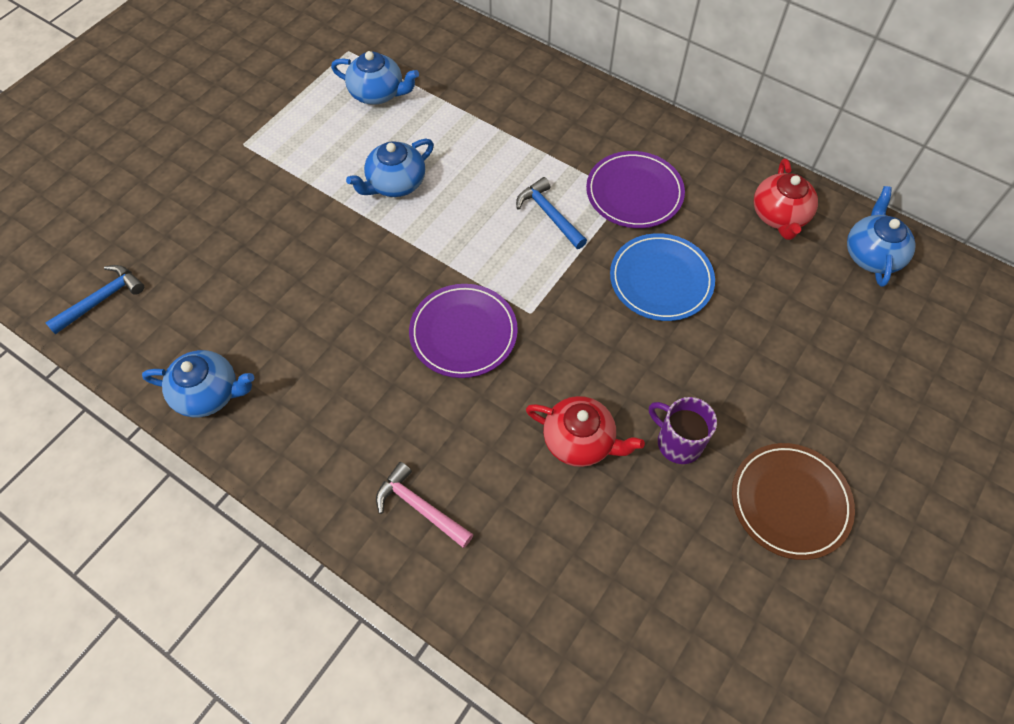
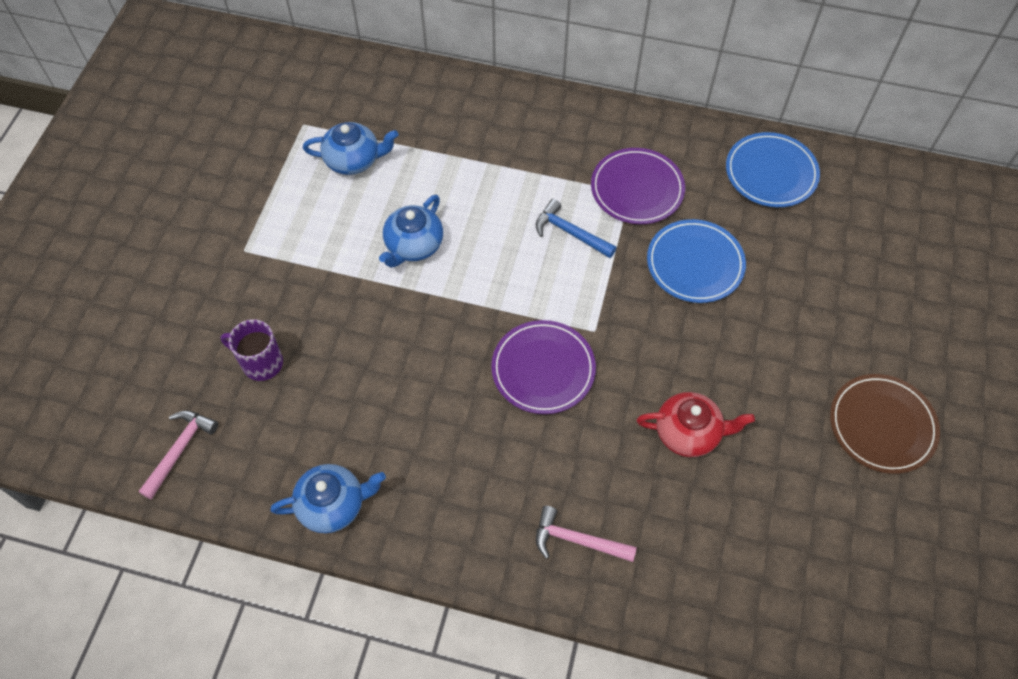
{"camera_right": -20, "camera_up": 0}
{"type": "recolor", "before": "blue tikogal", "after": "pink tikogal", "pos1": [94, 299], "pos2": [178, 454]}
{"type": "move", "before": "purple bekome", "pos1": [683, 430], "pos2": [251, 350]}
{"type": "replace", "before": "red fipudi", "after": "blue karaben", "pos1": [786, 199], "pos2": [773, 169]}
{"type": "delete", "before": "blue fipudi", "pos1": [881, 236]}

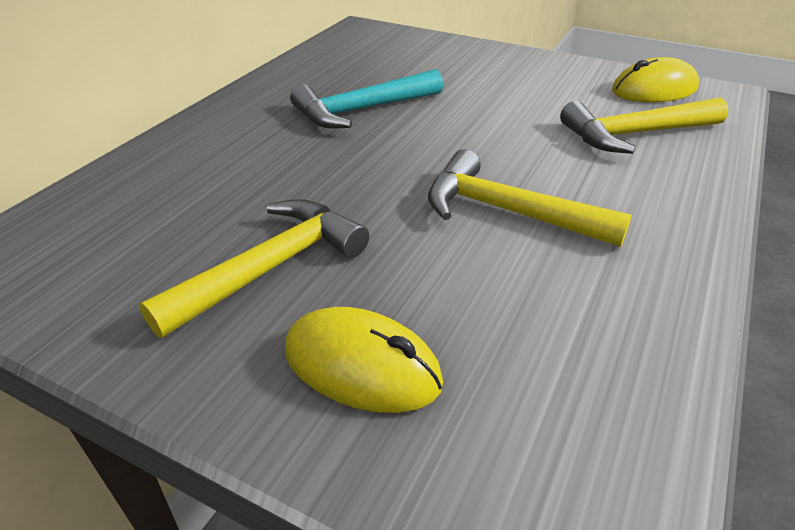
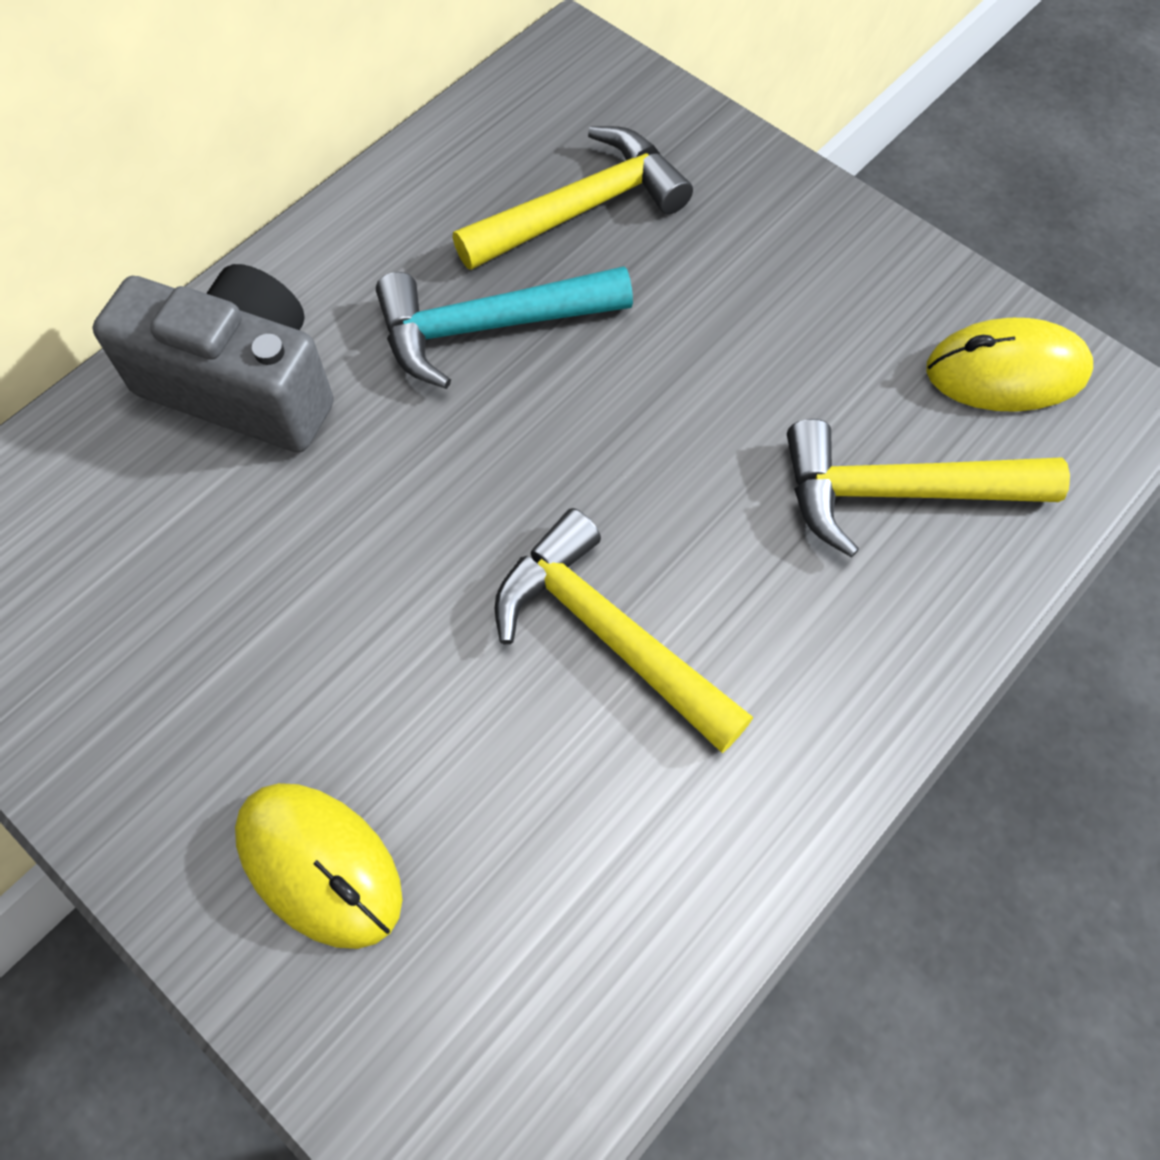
{"camera_right": 15, "camera_up": 25}
{"type": "insert", "after": "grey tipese", "pos2": [213, 358]}
{"type": "move", "before": "yellow tikogal", "pos1": [254, 268], "pos2": [572, 198]}

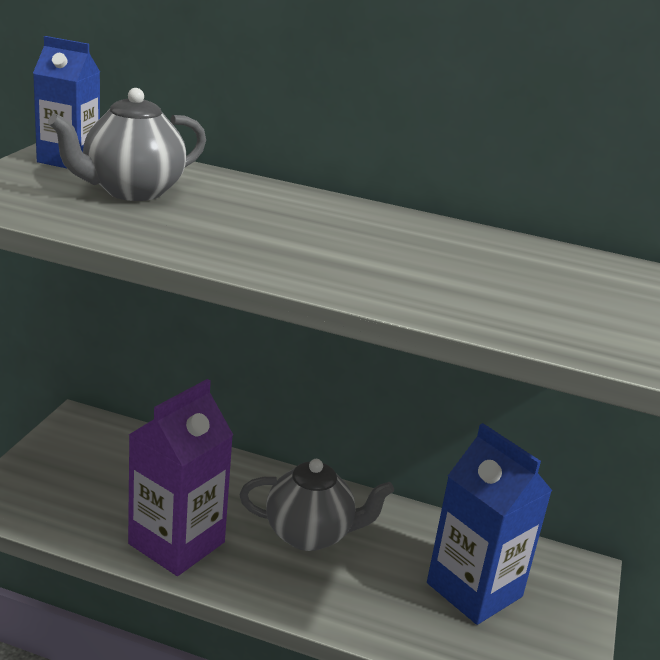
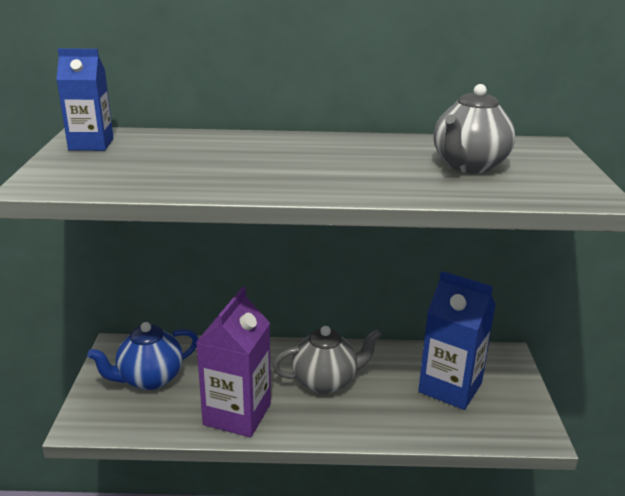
{"camera_right": -15, "camera_up": 0}
{"type": "insert", "after": "blue fipudi", "pos2": [142, 356]}
{"type": "move", "before": "grey fipudi", "pos1": [127, 144], "pos2": [474, 128]}

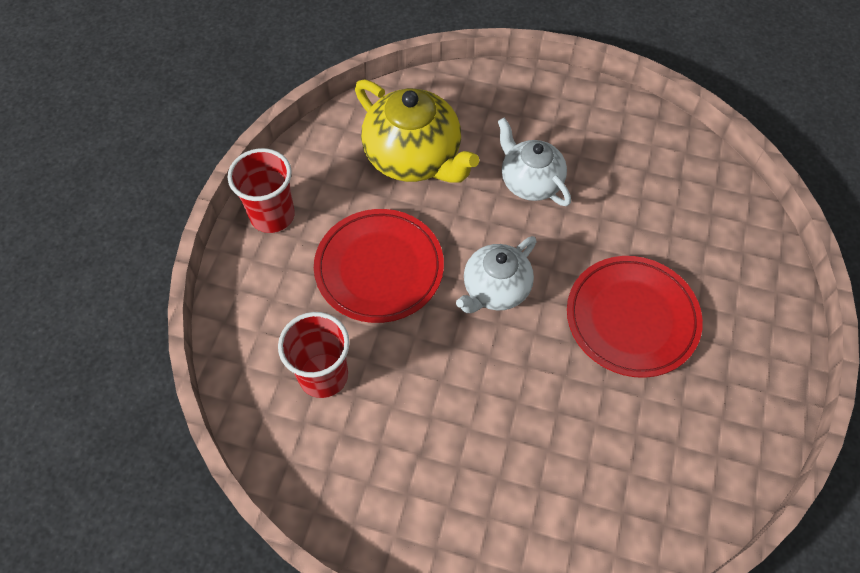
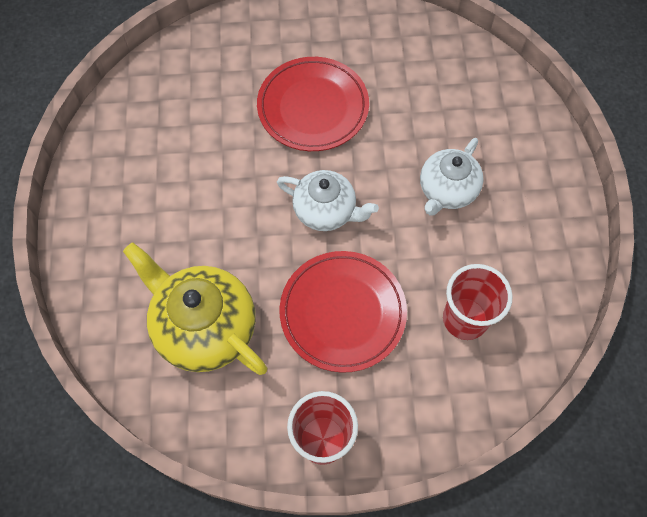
{"camera_right": -110, "camera_up": 5}
{"type": "rotate", "before": "yellow fipudi", "pos1": [417, 131], "pos2": [195, 308], "turn": -75}
{"type": "move", "before": "white fipudi", "pos1": [534, 162], "pos2": [452, 177]}

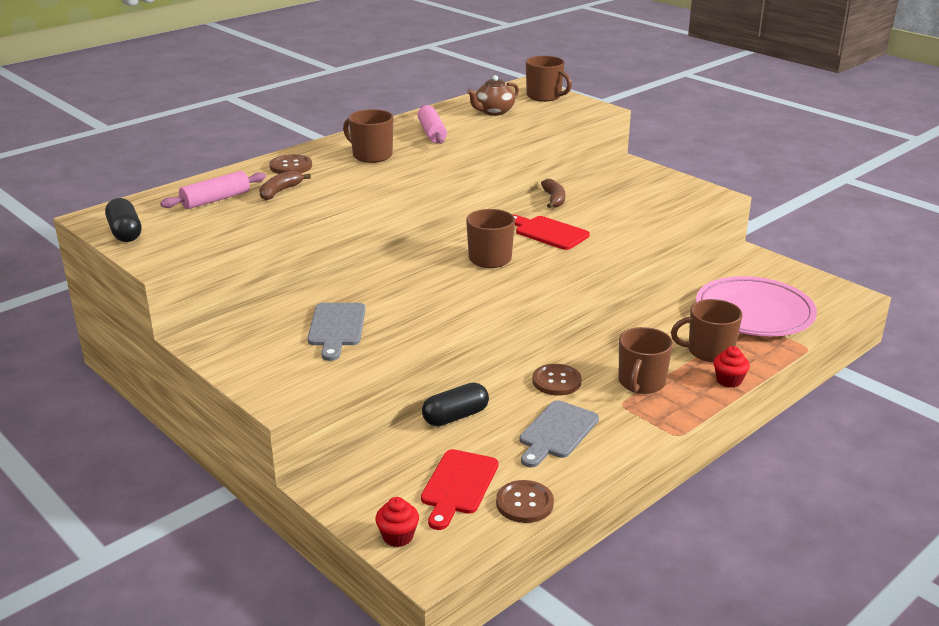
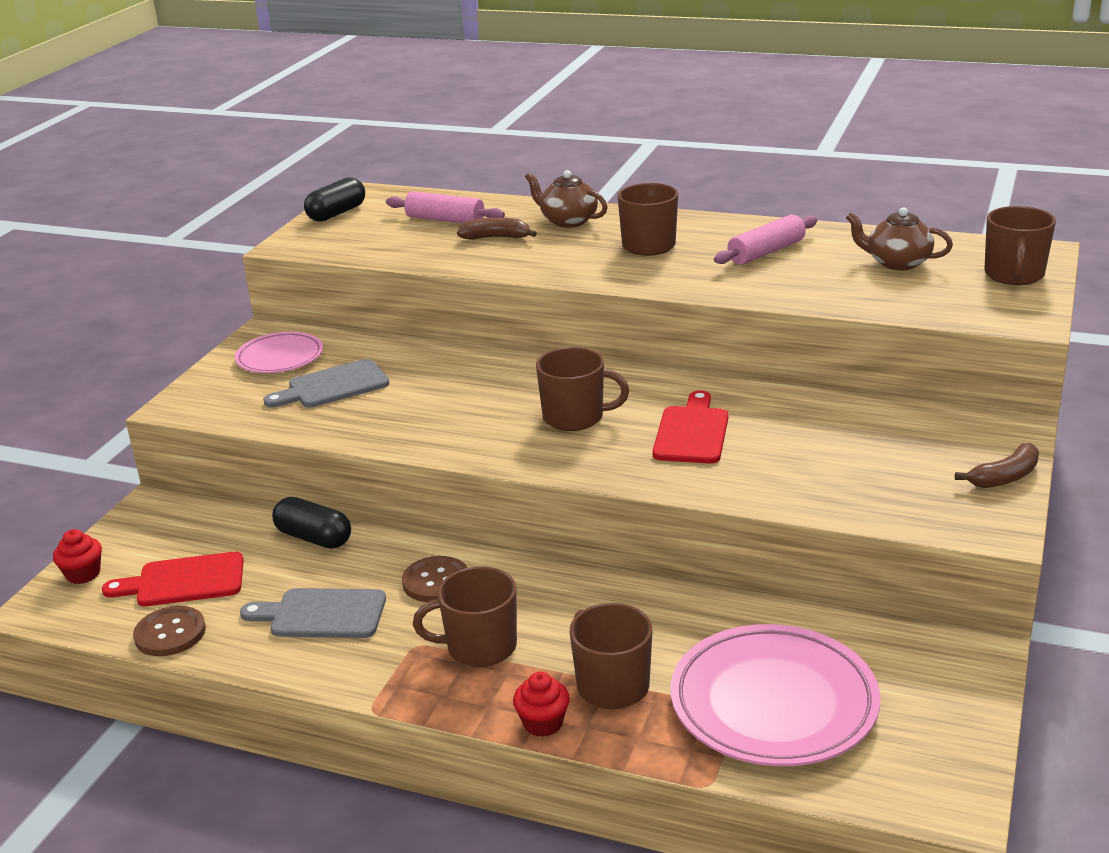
{"camera_right": 65, "camera_up": 0}
{"type": "insert", "after": "pink karaben", "pos2": [279, 352]}
{"type": "replace", "before": "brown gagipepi", "after": "brown fipudi", "pos1": [290, 164], "pos2": [566, 199]}
{"type": "move", "before": "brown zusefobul", "pos1": [553, 193], "pos2": [997, 465]}

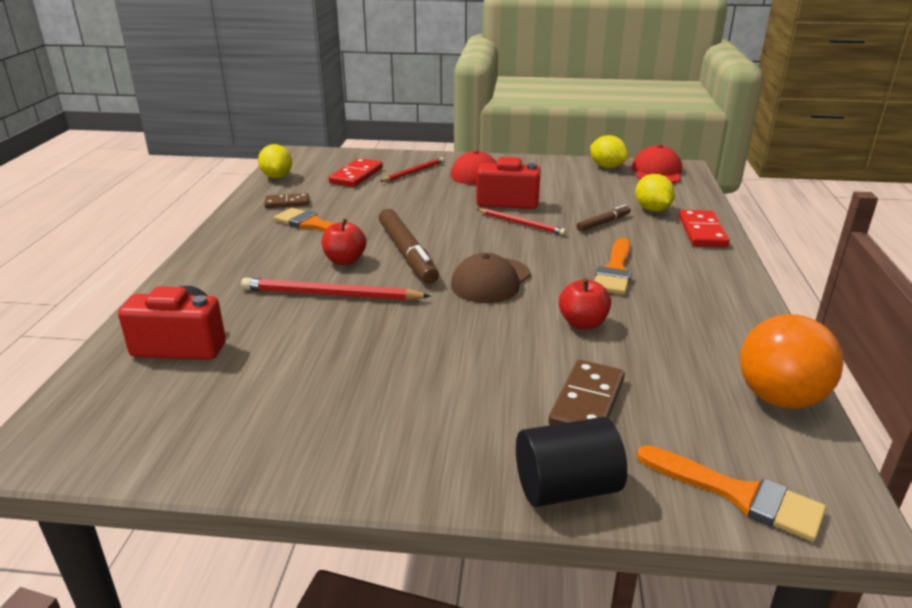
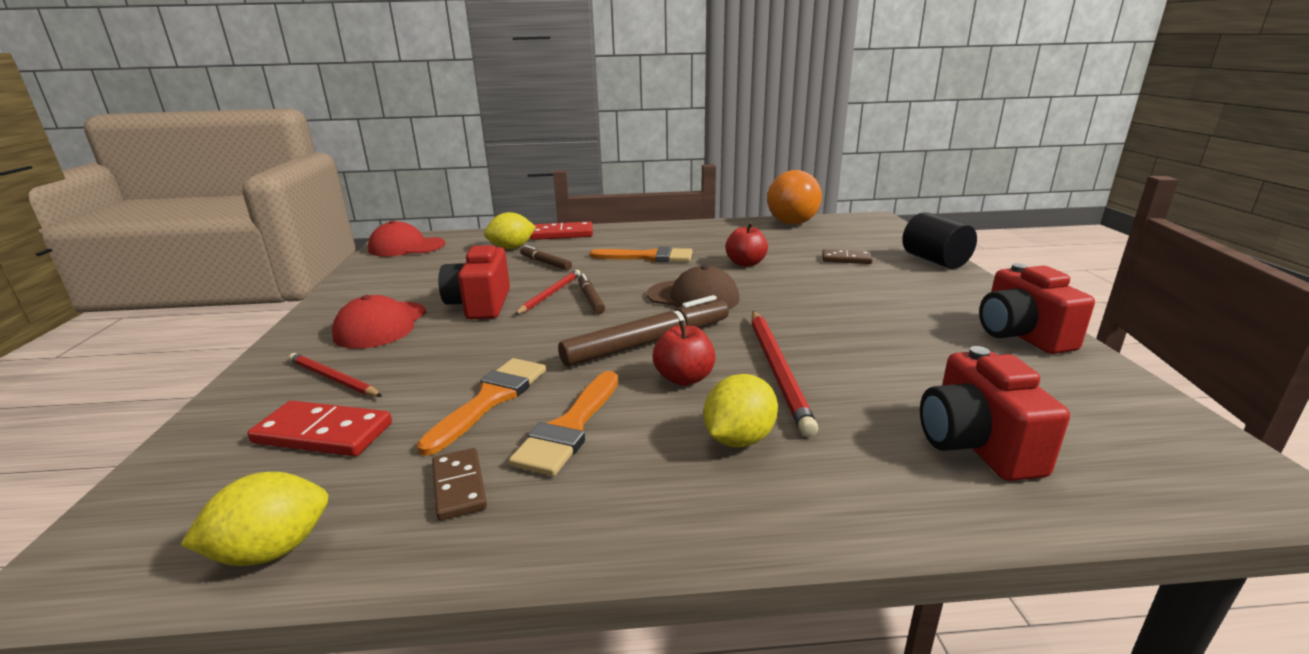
{"camera_right": -100, "camera_up": -5}
{"type": "move", "before": "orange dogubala", "pos1": [731, 493], "pos2": [481, 407]}
{"type": "insert", "after": "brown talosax", "pos2": [591, 294]}
{"type": "move", "before": "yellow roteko", "pos1": [609, 151], "pos2": [740, 410]}
{"type": "resize", "before": "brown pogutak", "pos1": [586, 392], "pos2": [847, 256], "scale": 0.66}
{"type": "insert", "after": "red tipese", "pos2": [1037, 308]}

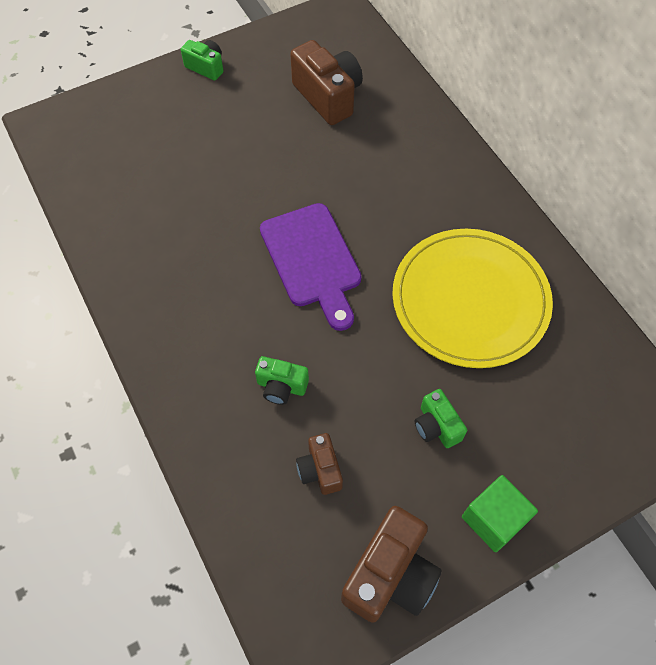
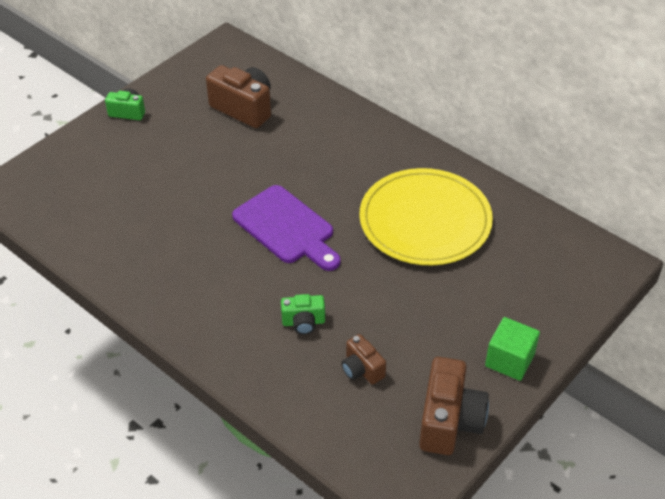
{"camera_right": -20, "camera_up": -15}
{"type": "delete", "before": "green tipese", "pos1": [440, 418]}

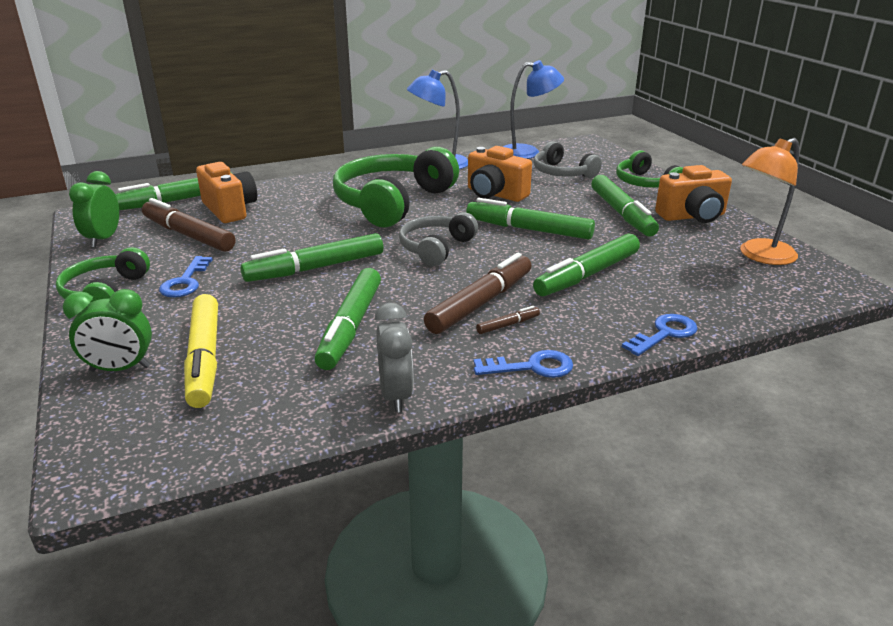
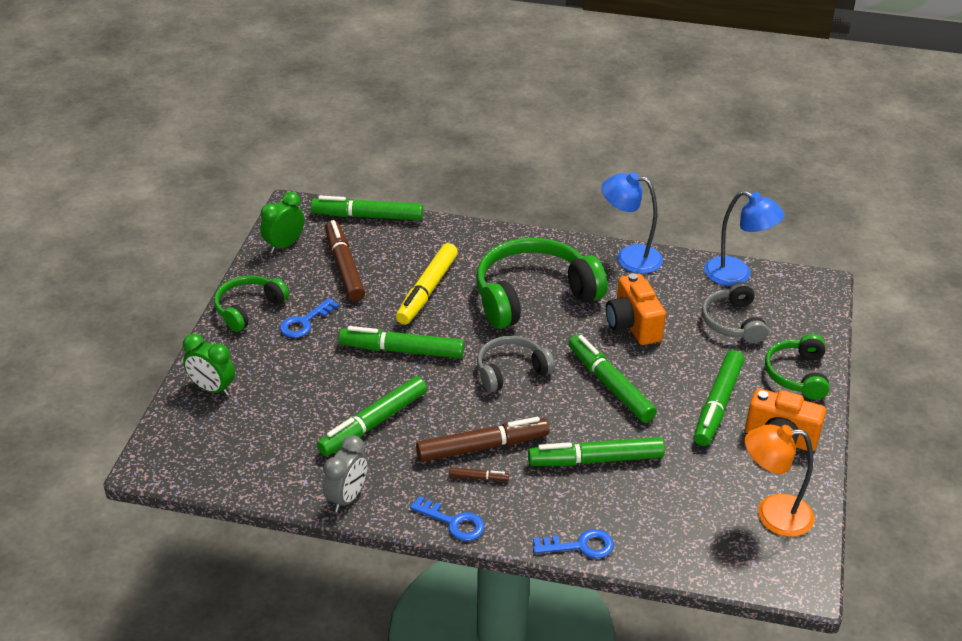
{"camera_right": 35, "camera_up": 10}
{"type": "move", "before": "yellow talosax", "pos1": [201, 351], "pos2": [427, 284]}
{"type": "delete", "before": "orange tipese", "pos1": [226, 192]}

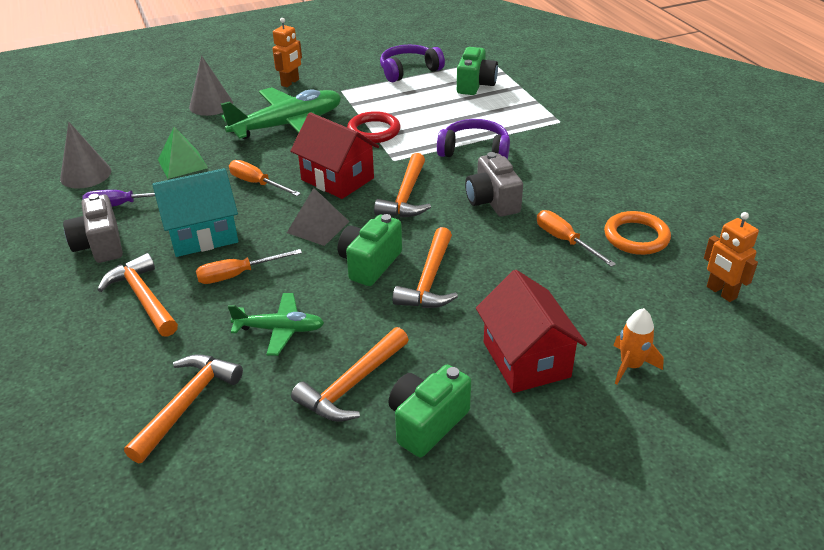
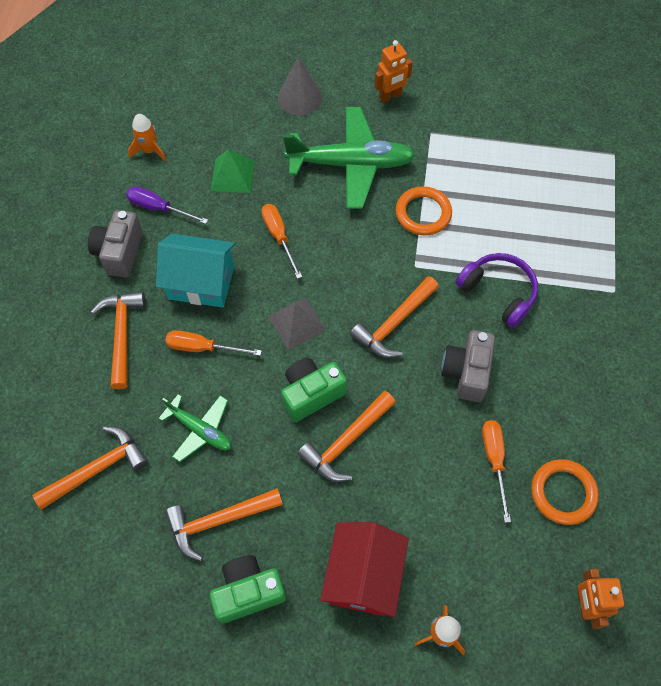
{"camera_right": 30, "camera_up": 25}
{"type": "replace", "before": "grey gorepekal", "after": "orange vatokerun", "pos1": [85, 155], "pos2": [147, 138]}
{"type": "recolor", "before": "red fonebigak", "after": "orange fonebigak", "pos1": [373, 127], "pos2": [424, 211]}
{"type": "delete", "before": "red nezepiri", "pos1": [334, 155]}
{"type": "delete", "before": "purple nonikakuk", "pos1": [412, 63]}
{"type": "delete", "before": "green tipese", "pos1": [477, 71]}

